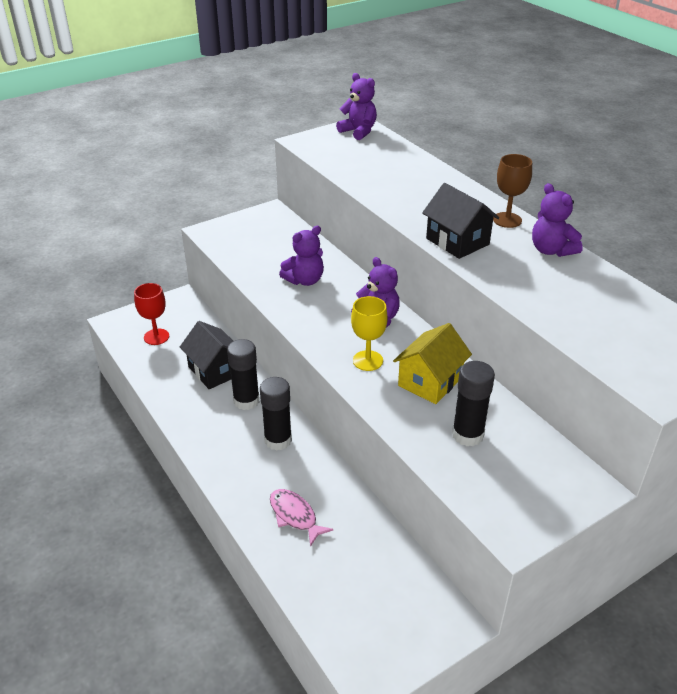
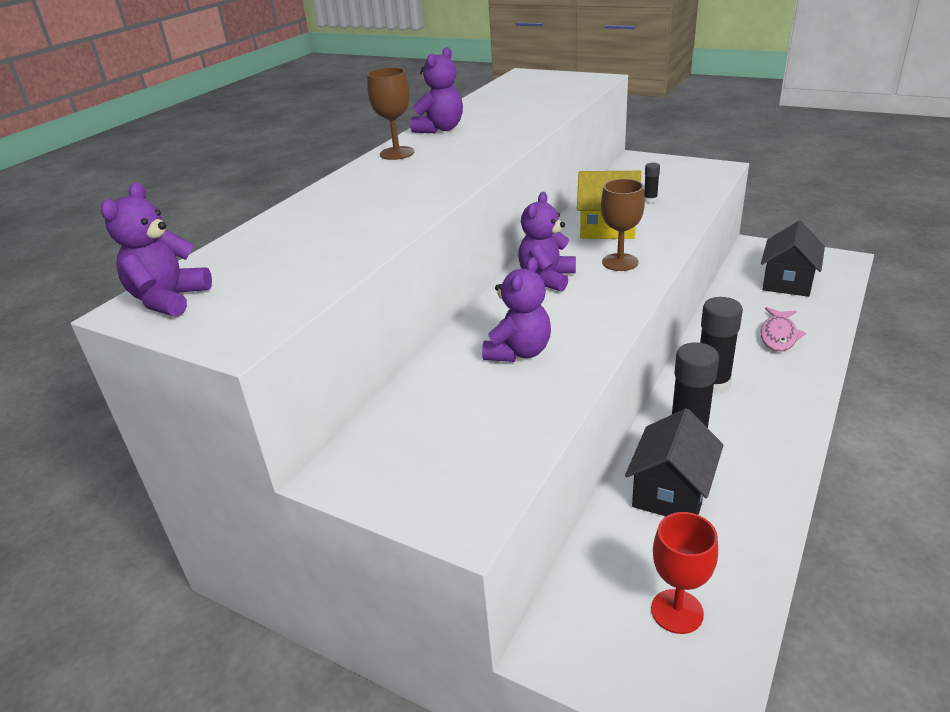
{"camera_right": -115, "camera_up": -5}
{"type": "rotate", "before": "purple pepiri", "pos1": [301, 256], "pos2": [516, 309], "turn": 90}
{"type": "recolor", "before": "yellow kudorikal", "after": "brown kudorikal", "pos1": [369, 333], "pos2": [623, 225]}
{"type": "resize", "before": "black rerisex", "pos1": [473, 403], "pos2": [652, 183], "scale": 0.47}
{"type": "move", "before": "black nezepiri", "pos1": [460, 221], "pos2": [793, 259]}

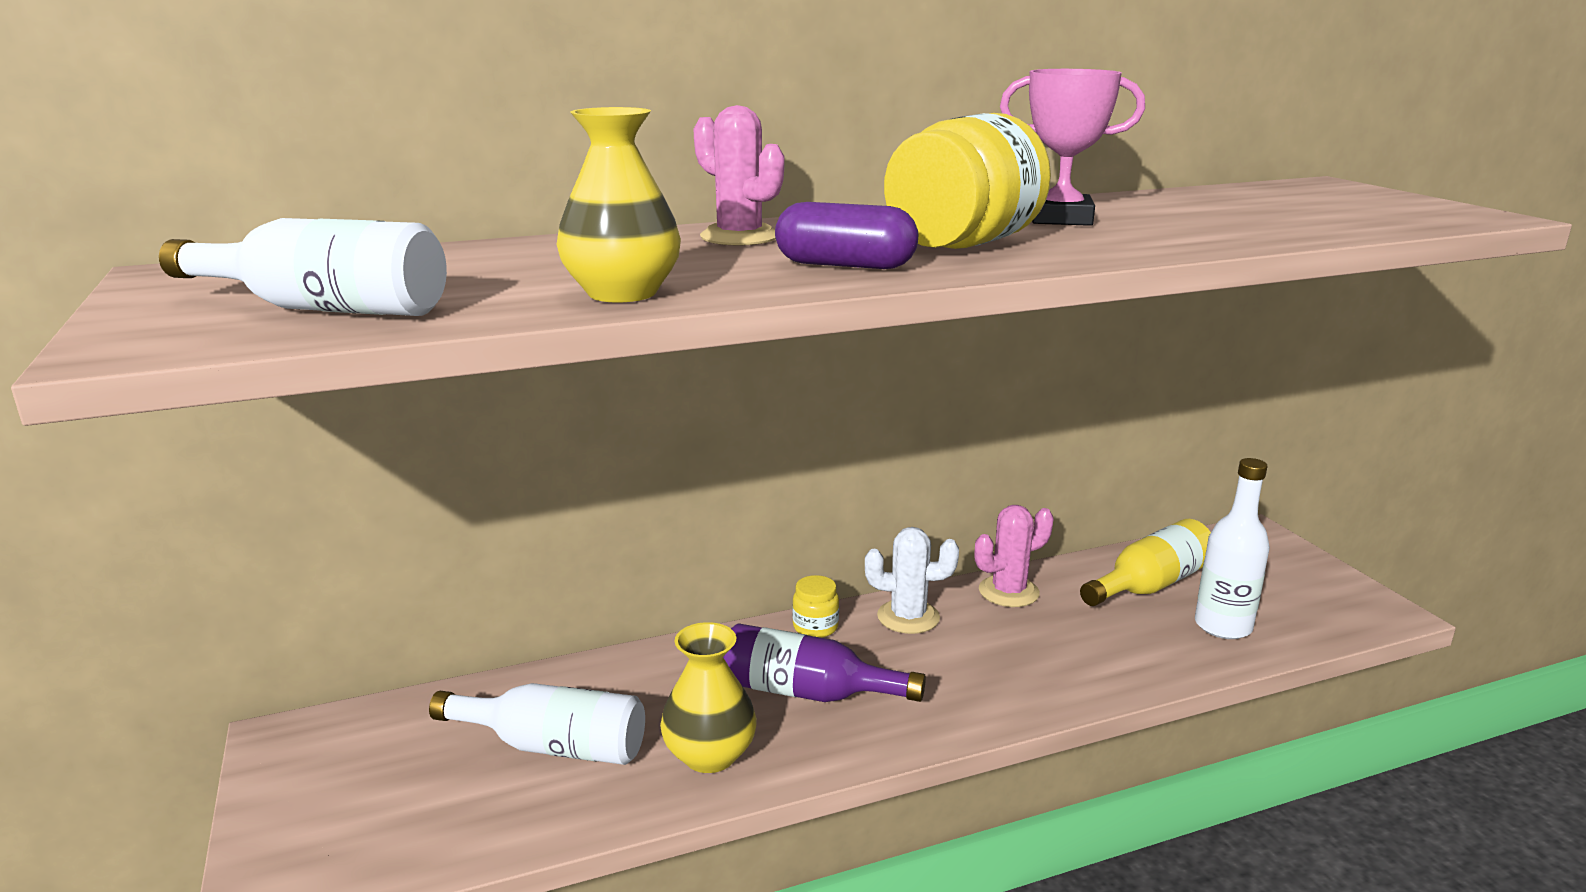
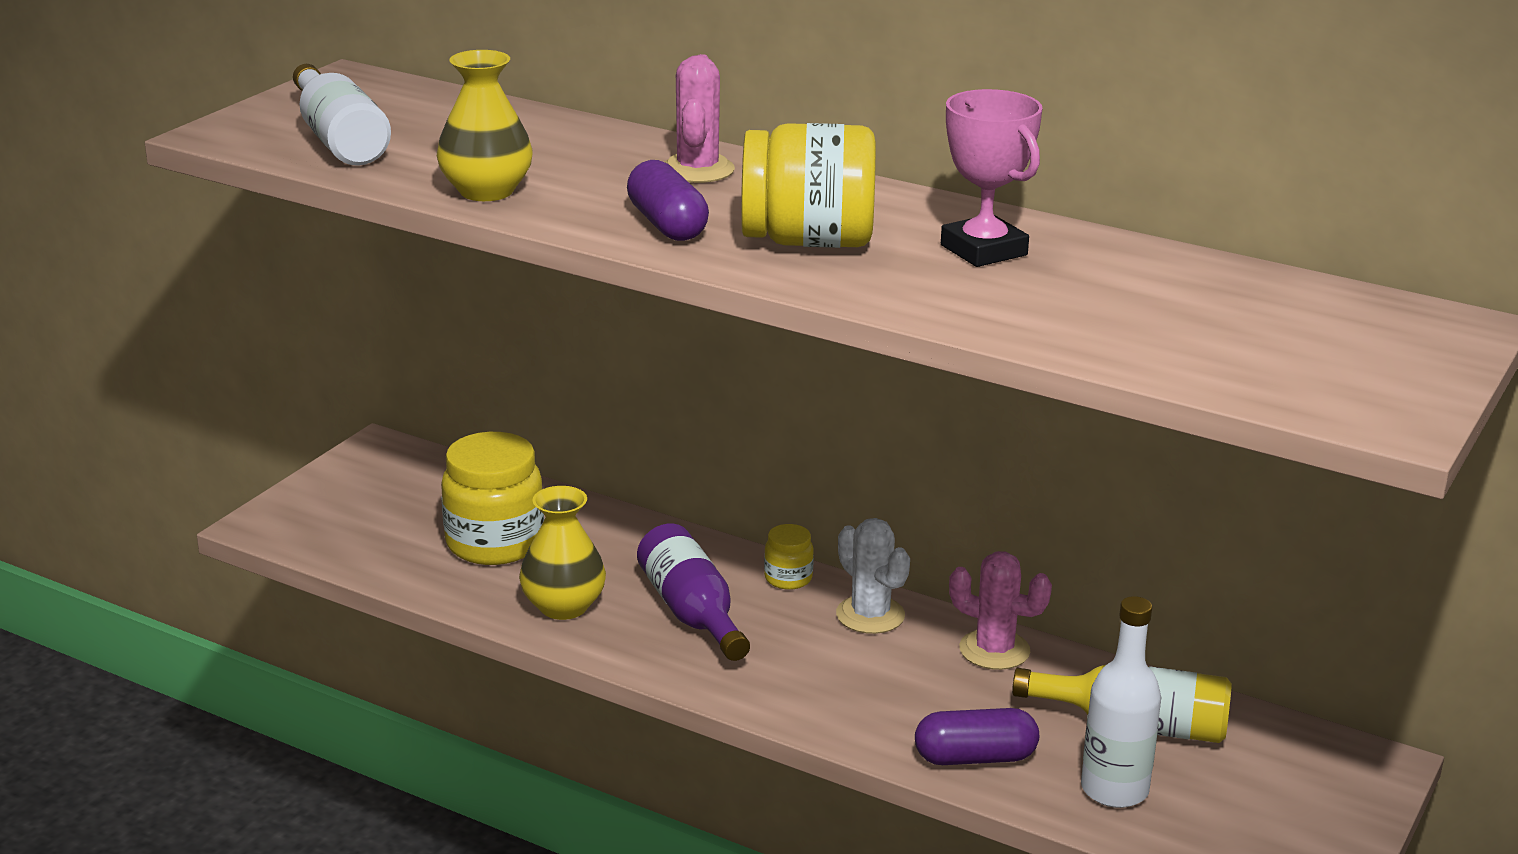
{"camera_right": 50, "camera_up": 5}
{"type": "replace", "before": "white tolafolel", "after": "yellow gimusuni", "pos1": [537, 724], "pos2": [492, 498]}
{"type": "insert", "after": "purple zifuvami", "pos2": [977, 736]}

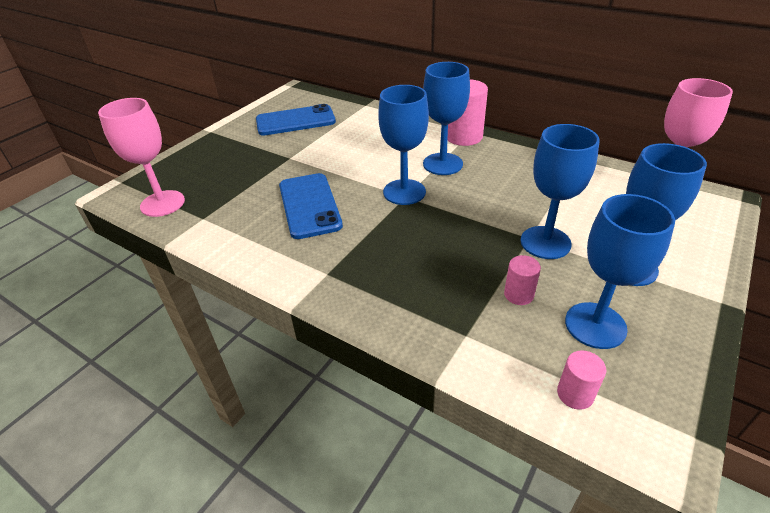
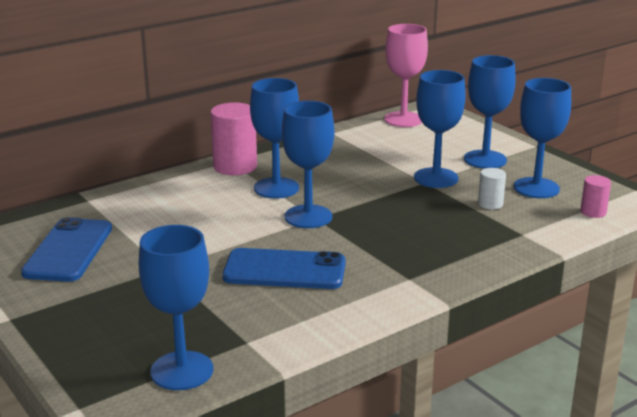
{"camera_right": -70, "camera_up": -15}
{"type": "recolor", "before": "pink kudorikal", "after": "blue kudorikal", "pos1": [141, 157], "pos2": [176, 307]}
{"type": "recolor", "before": "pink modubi", "after": "white modubi", "pos1": [522, 280], "pos2": [492, 189]}

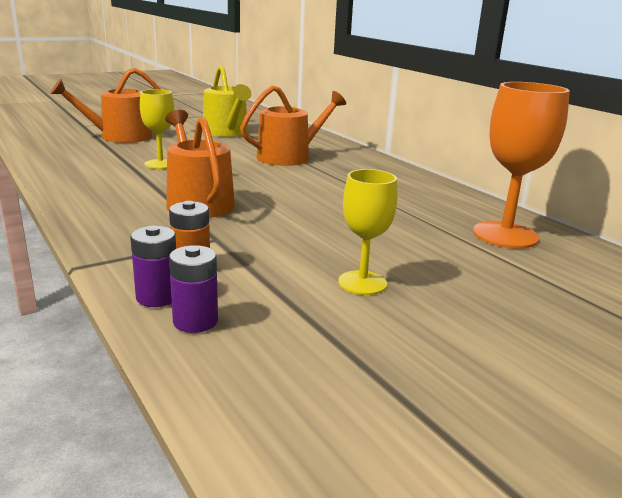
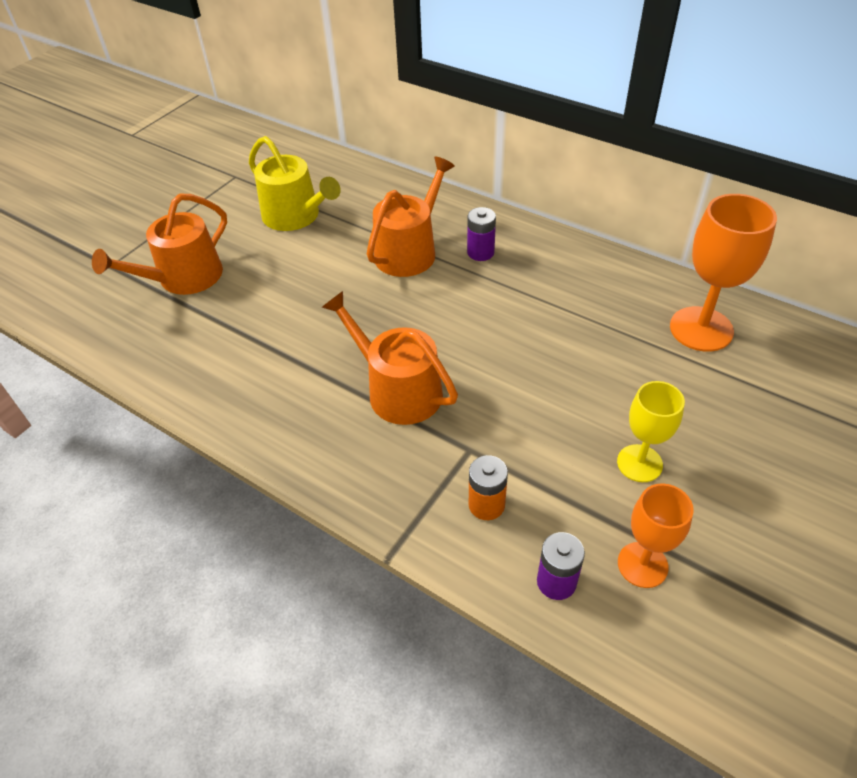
{"camera_right": -20, "camera_up": 25}
{"type": "move", "before": "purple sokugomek", "pos1": [153, 266], "pos2": [481, 234]}
{"type": "insert", "after": "orange kudorikal", "pos2": [656, 535]}
{"type": "delete", "before": "yellow kudorikal", "pos1": [157, 129]}

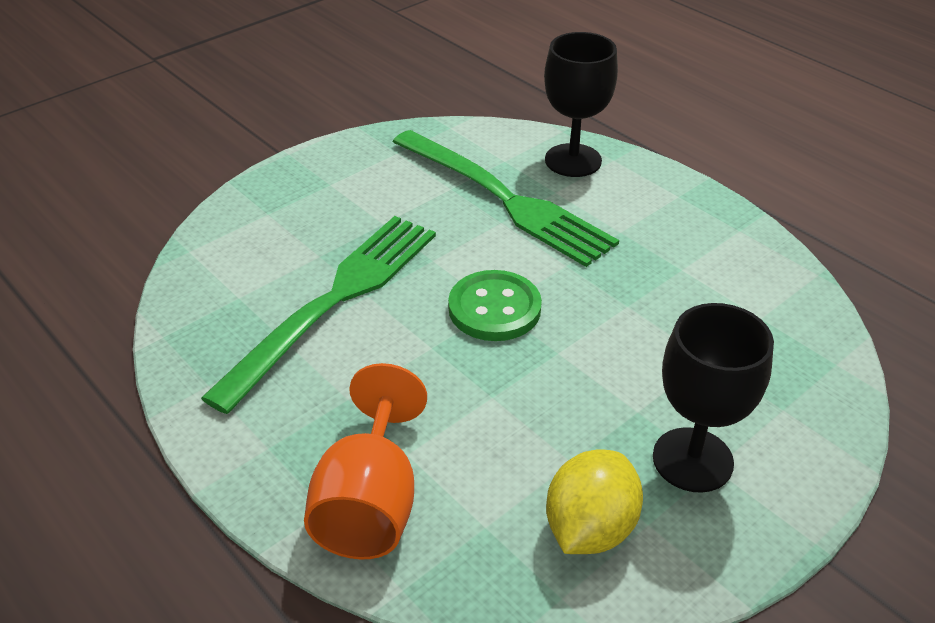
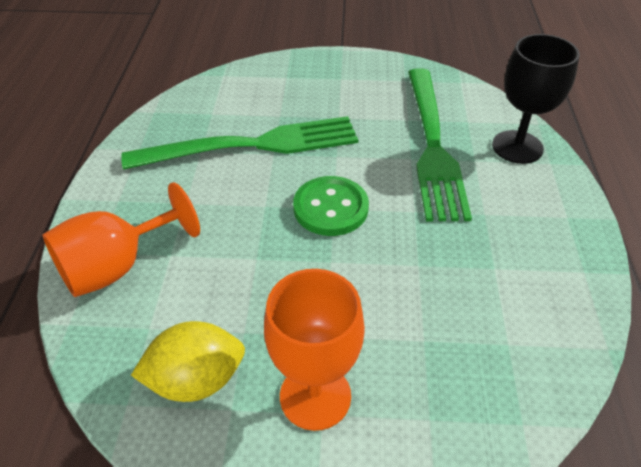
{"camera_right": 45, "camera_up": 5}
{"type": "recolor", "before": "black kudorikal", "after": "orange kudorikal", "pos1": [713, 398], "pos2": [314, 350]}

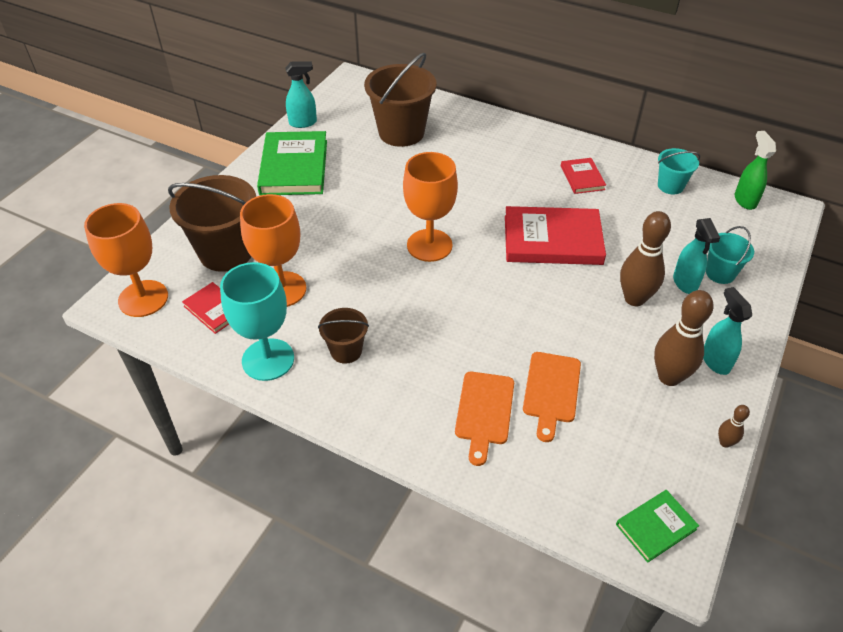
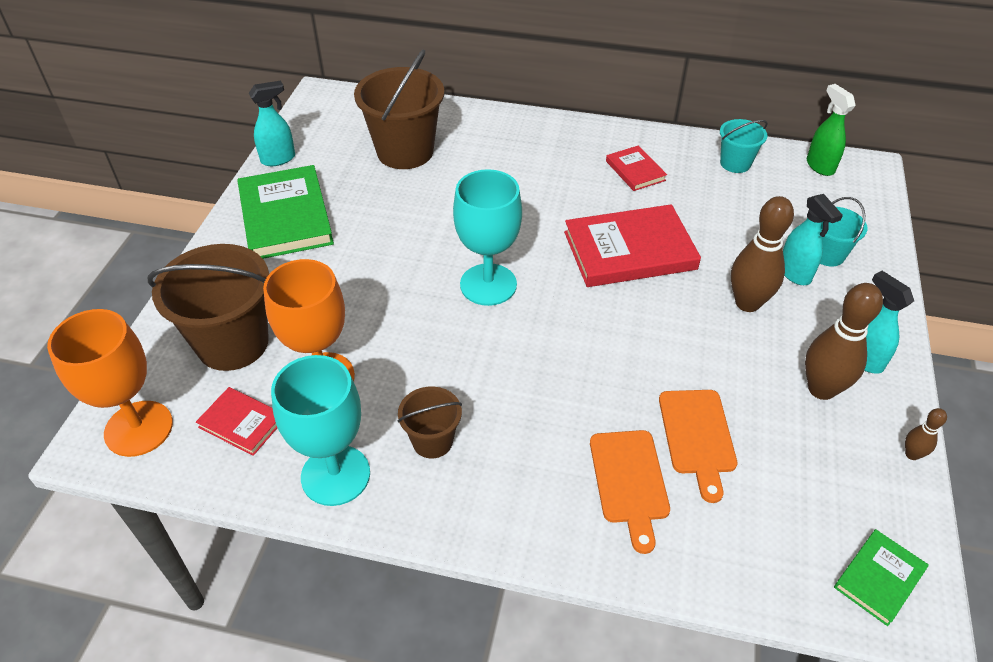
{"camera_right": -15, "camera_up": 0}
{"type": "recolor", "before": "orange kudorikal", "after": "turquoise kudorikal", "pos1": [430, 207], "pos2": [487, 237]}

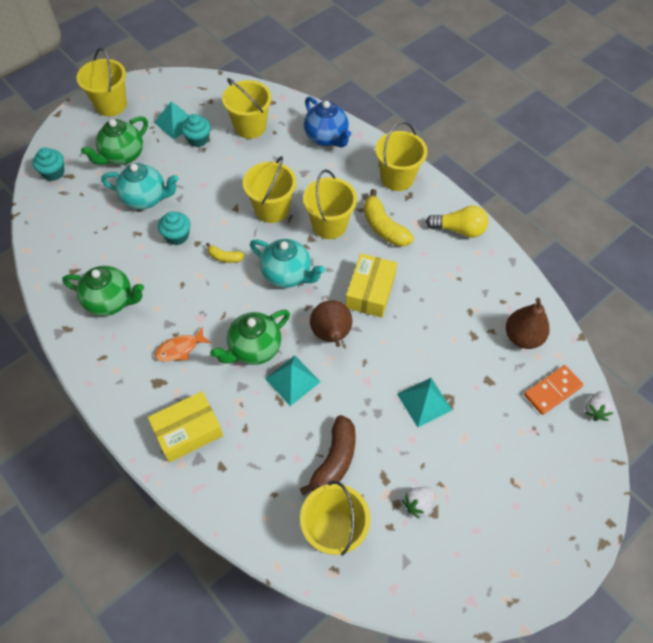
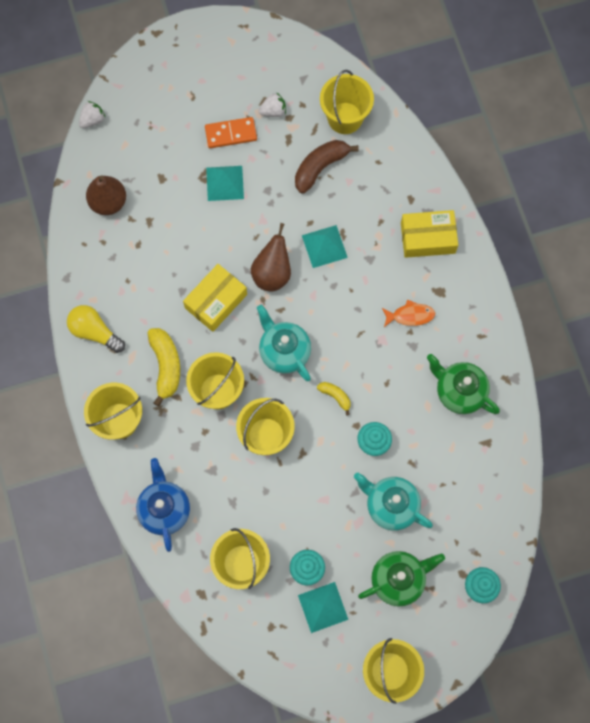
{"camera_right": -155, "camera_up": 15}
{"type": "move", "before": "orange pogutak", "pos1": [553, 390], "pos2": [231, 132]}
{"type": "delete", "before": "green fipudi", "pos1": [250, 337]}

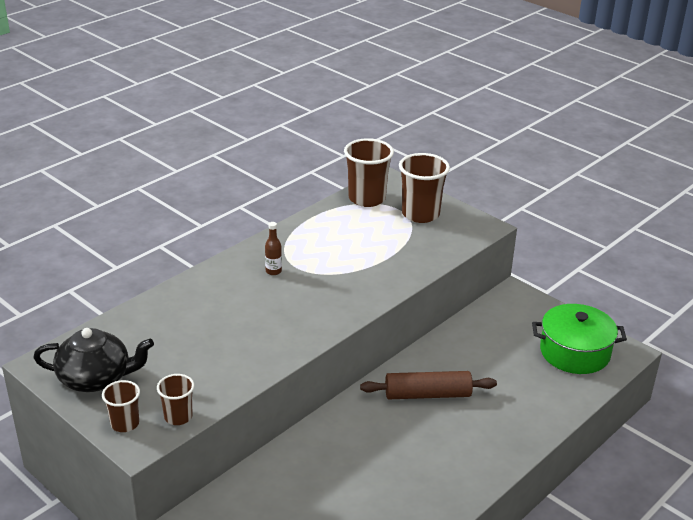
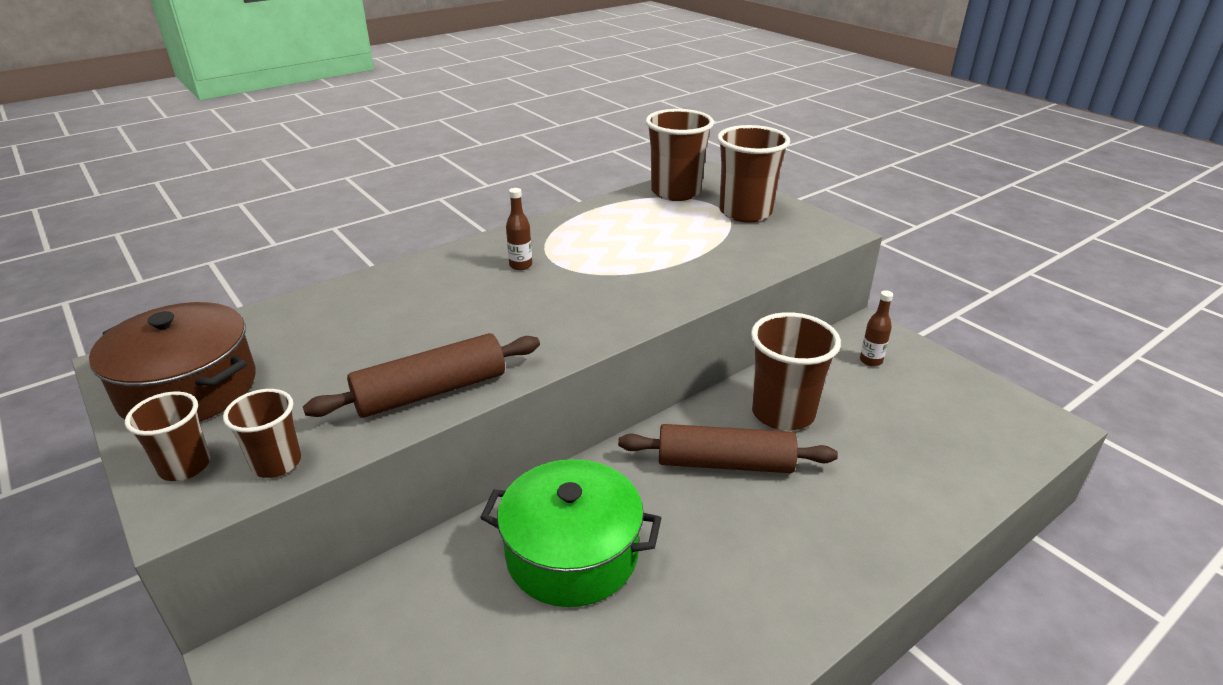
{"camera_right": 10, "camera_up": 0}
{"type": "replace", "before": "black fipudi", "after": "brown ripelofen", "pos1": [93, 360], "pos2": [172, 362]}
{"type": "insert", "after": "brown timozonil", "pos2": [421, 375]}
{"type": "move", "before": "green ripelofen", "pos1": [579, 339], "pos2": [570, 533]}
{"type": "insert", "after": "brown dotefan", "pos2": [796, 371]}
{"type": "insert", "after": "brown tolafolel", "pos2": [876, 328]}

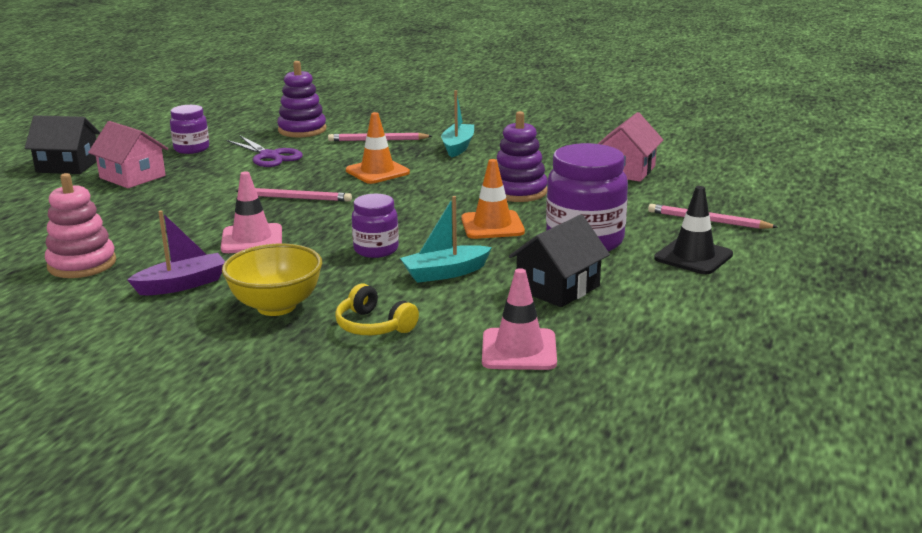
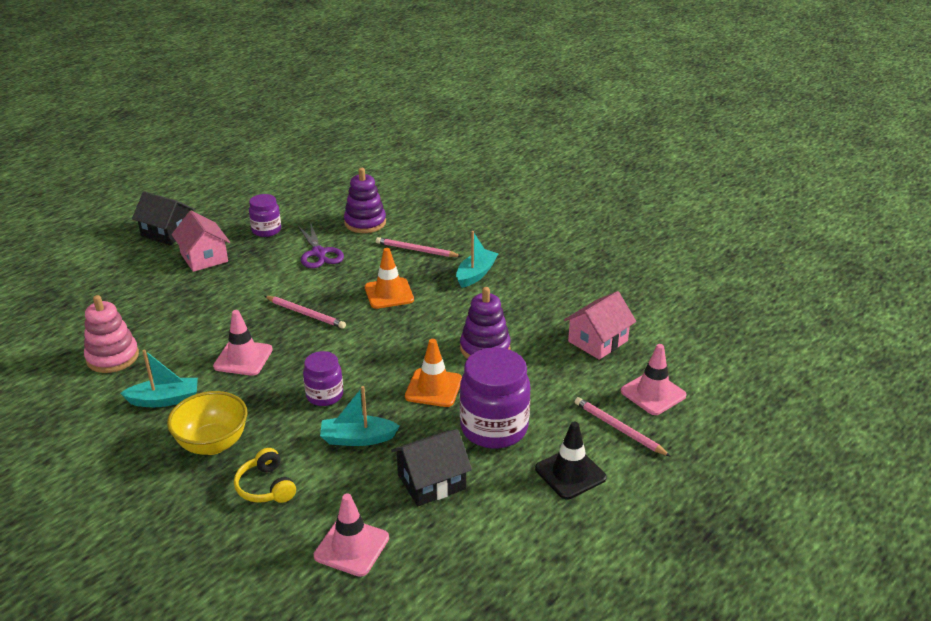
{"camera_right": 20, "camera_up": 10}
{"type": "recolor", "before": "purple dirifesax", "after": "turquoise dirifesax", "pos1": [176, 253], "pos2": [159, 378]}
{"type": "insert", "after": "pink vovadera", "pos2": [654, 379]}

